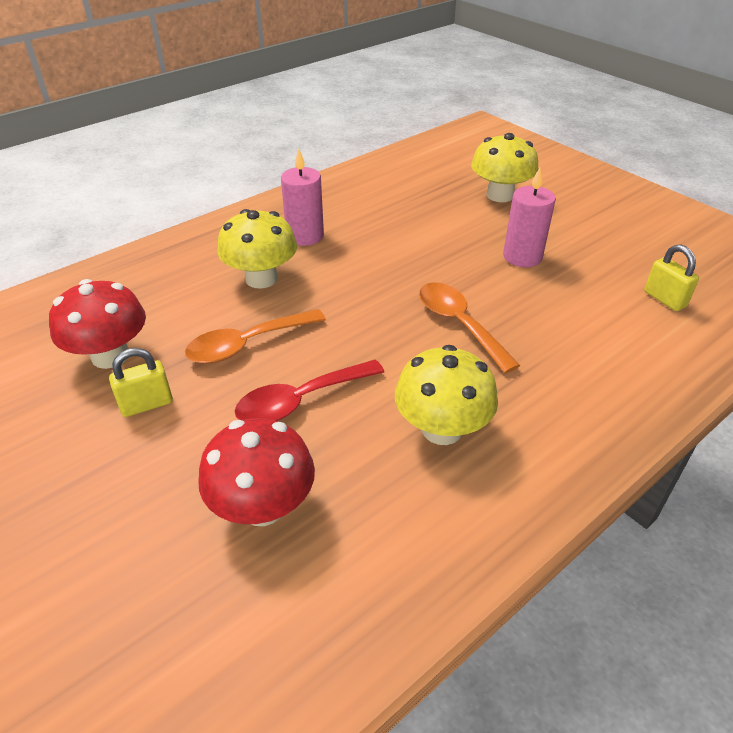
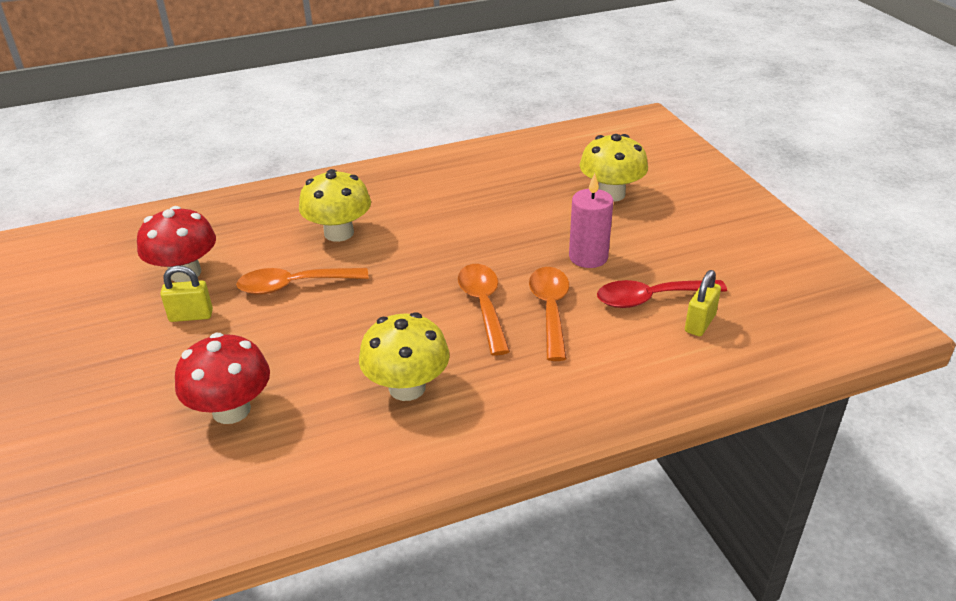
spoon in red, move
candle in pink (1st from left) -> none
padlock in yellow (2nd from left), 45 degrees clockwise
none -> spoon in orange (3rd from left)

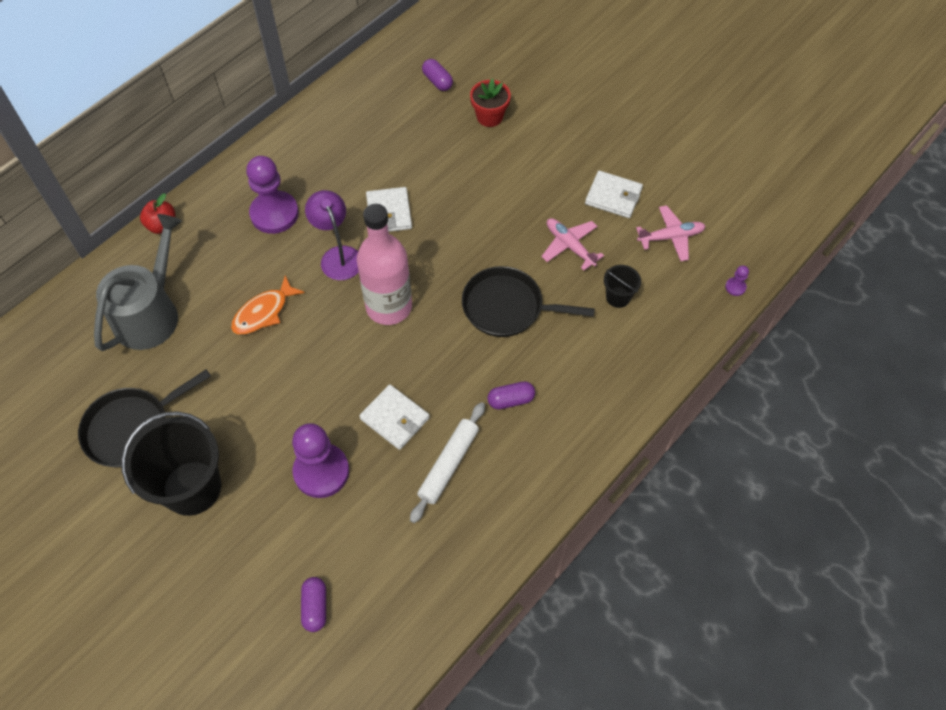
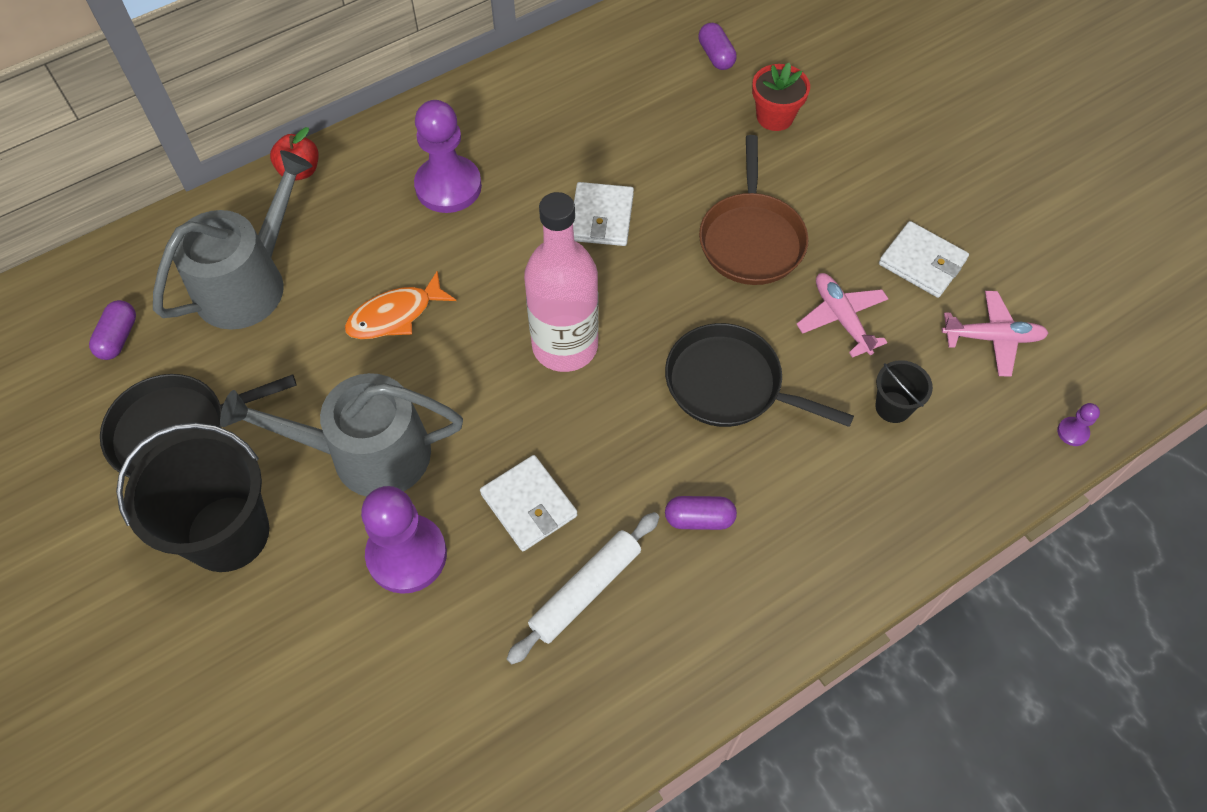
capsule in purple (1st from left), move
lamp in purple -> none
none -> watering can in grey (2nd from left)
none -> pan in brown

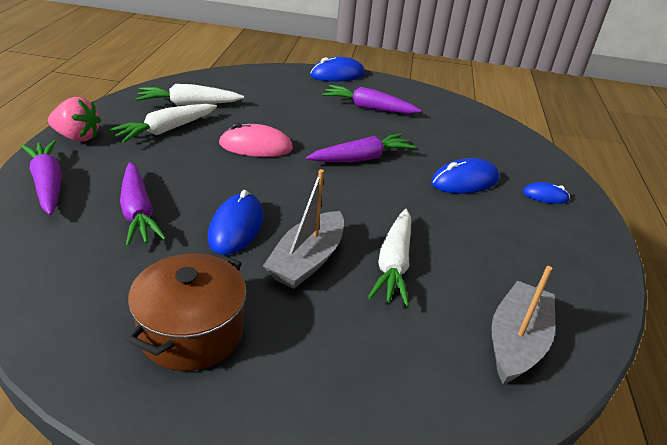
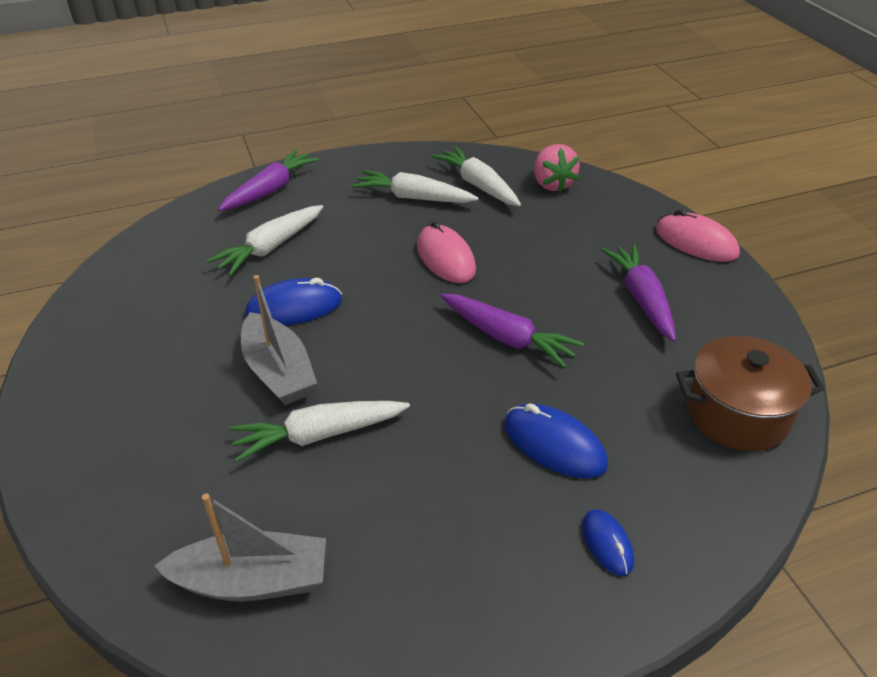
strawberry in pink, move
carrot in purple (2nd from left) -> carrot in white (1st from left)
pot in brown, move
boat in grey (1st from left in the first image) -> boat in grey (2nd from left), 120 degrees counterclockwise
mouse in blue (2nd from left) -> mouse in pink (2nd from left)

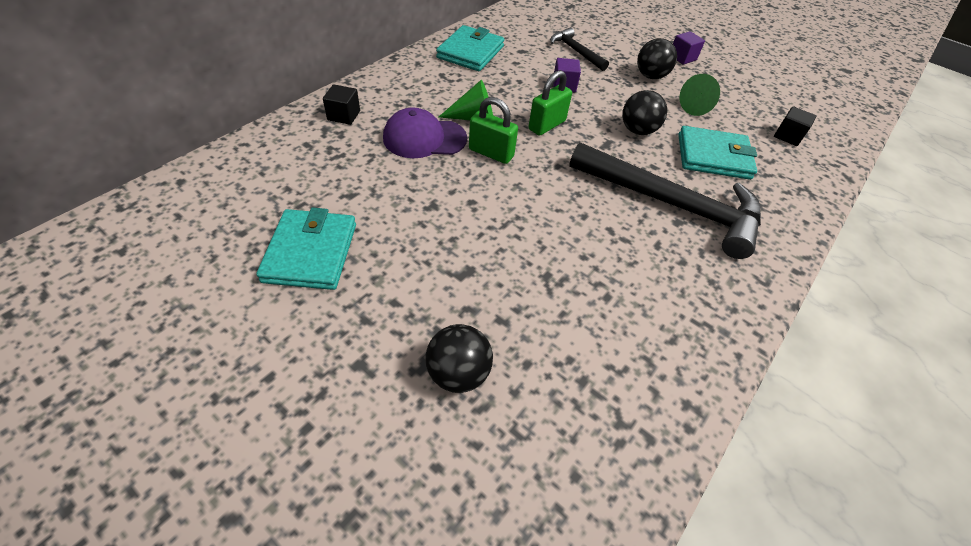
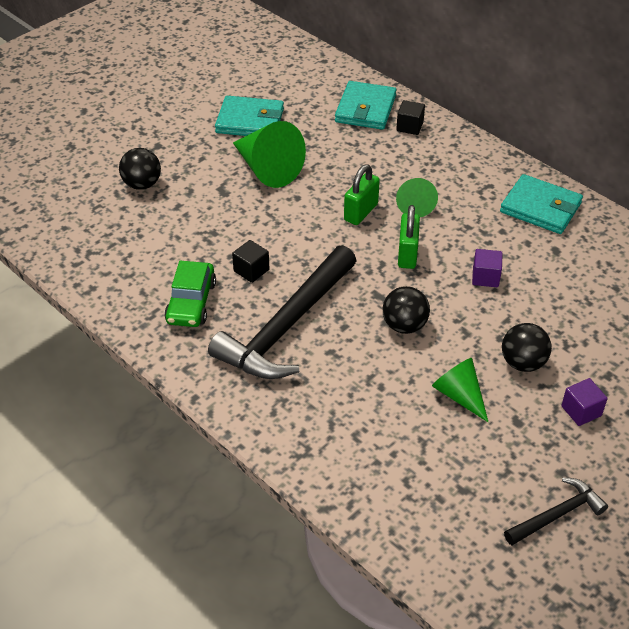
cap in purple -> none
padlock in green (2nd from left), 45 degrees clockwise
hammer in black (1st from left in the first image) -> hammer in black (2nd from left), move
wallet in turquoise (3rd from left in the first image) -> wallet in turquoise (2nd from left), move
cube in black (2nd from left in the first image) -> cube in black (1st from left), move
none -> car in green
none -> cone in green (1st from left)

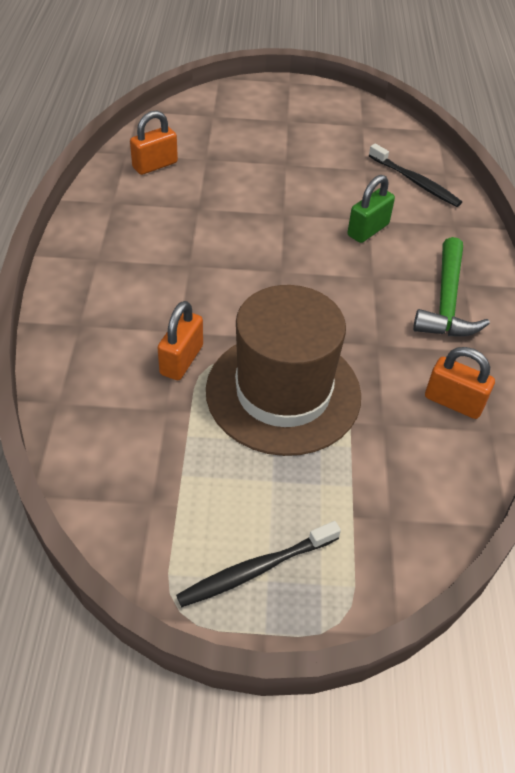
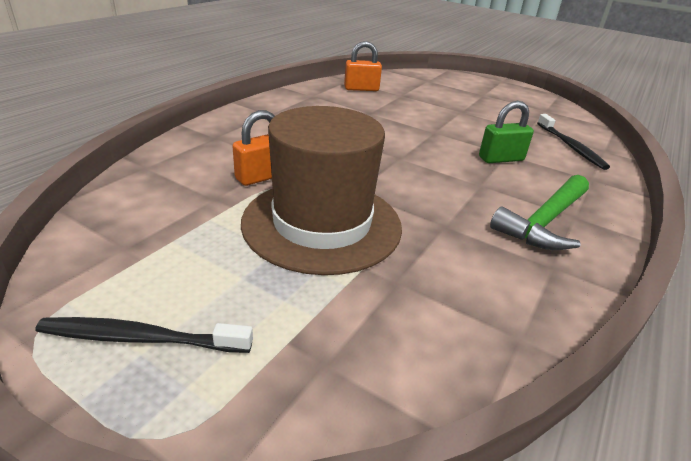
padlock in orange (3rd from left) -> none

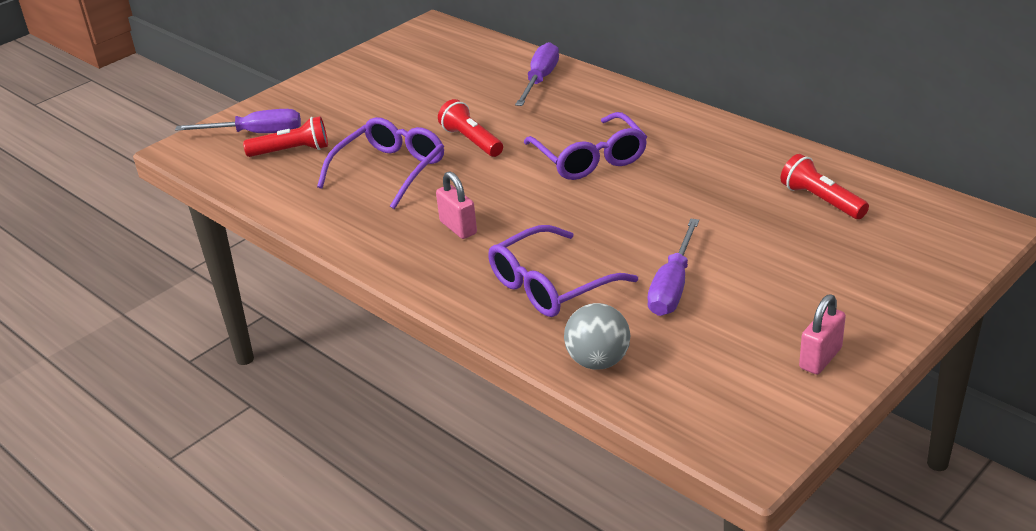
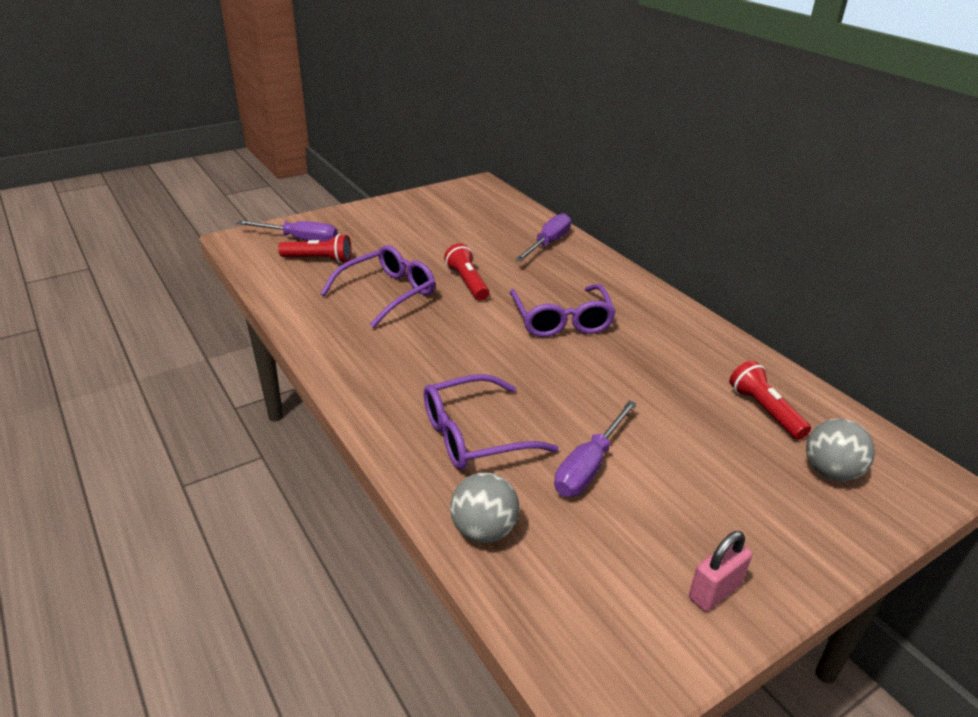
padlock in pink (1st from left) -> none
none -> ball in grey (2nd from left)

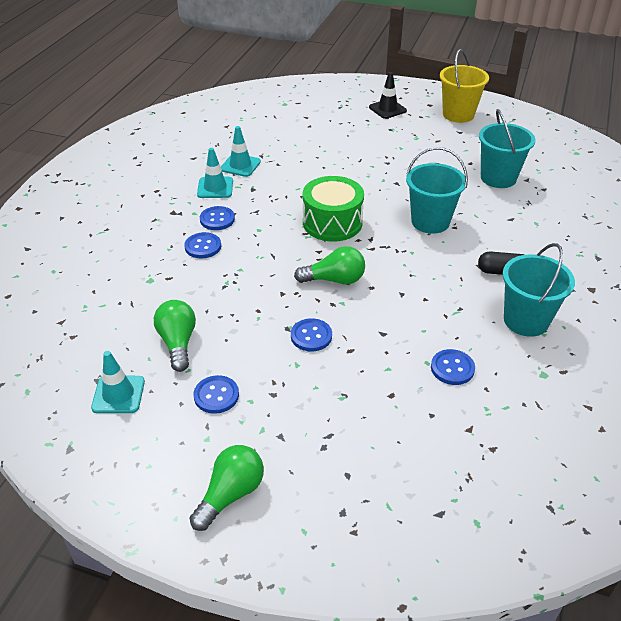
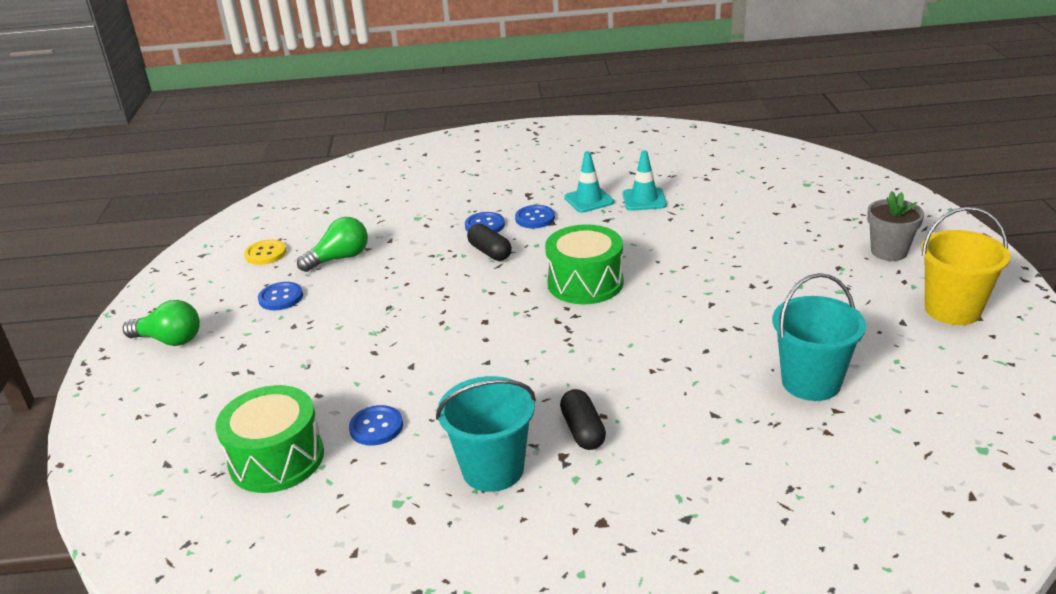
traffic cone in turquoise (1st from left) -> button in yellow
button in blue (4th from left) -> none
light bulb in green (3rd from left) -> none
traffic cone in black -> flower pot in grey
bucket in turquoise (1st from left) -> none
none -> drum in green (1st from left)
none -> capsule in black (1st from left)

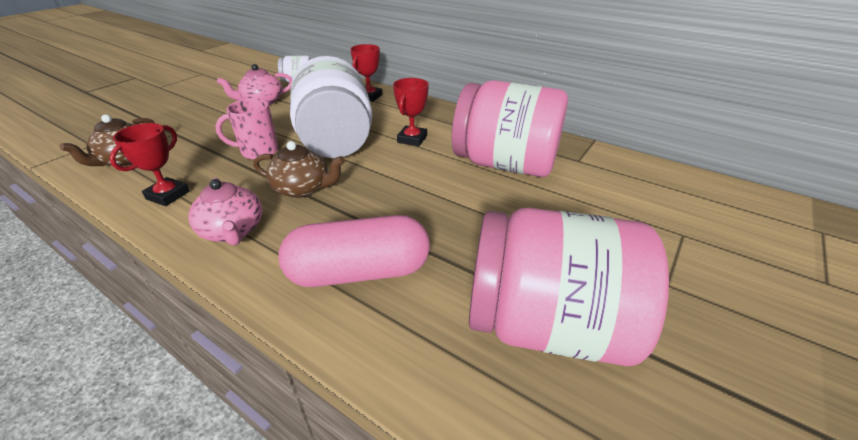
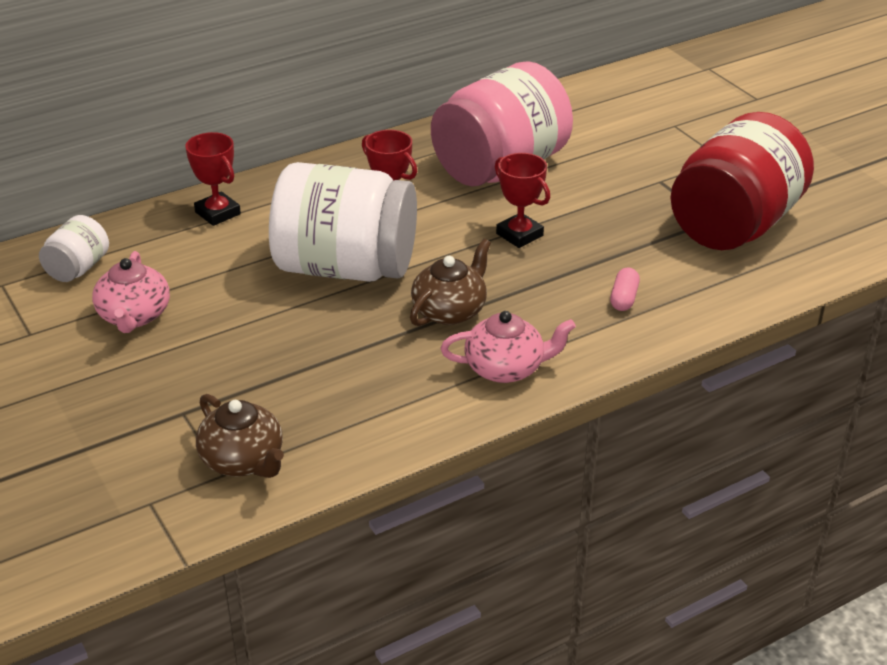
trophy in red (1st from left in the first image) -> trophy in red (3rd from left), move
mug in pink -> none
capsule in pink, x0.40
jar in pink (2nd from left) -> jar in red

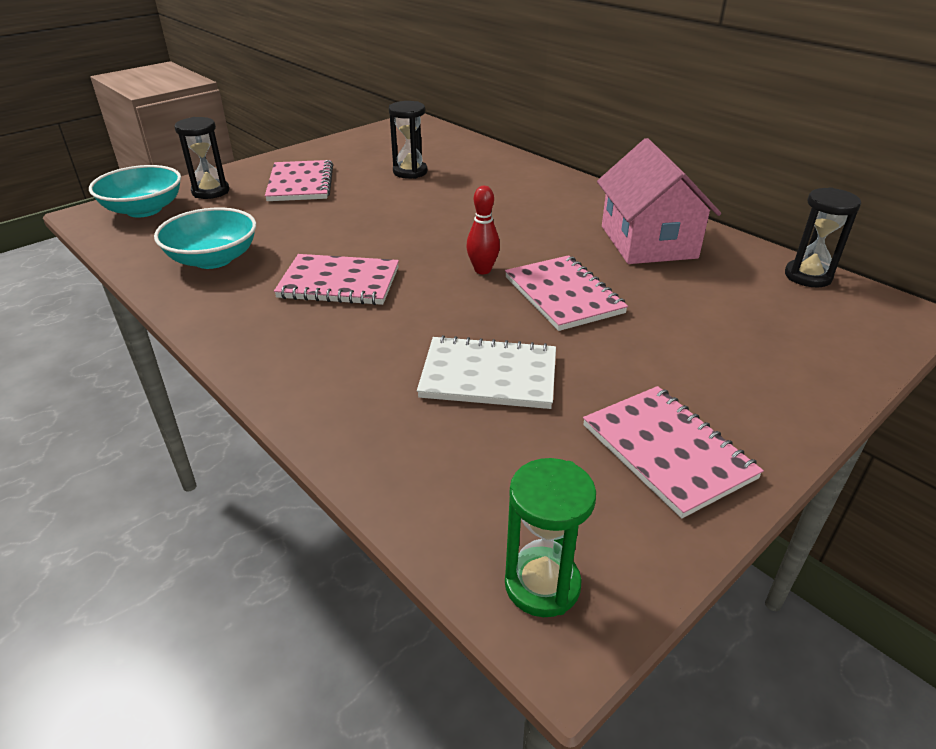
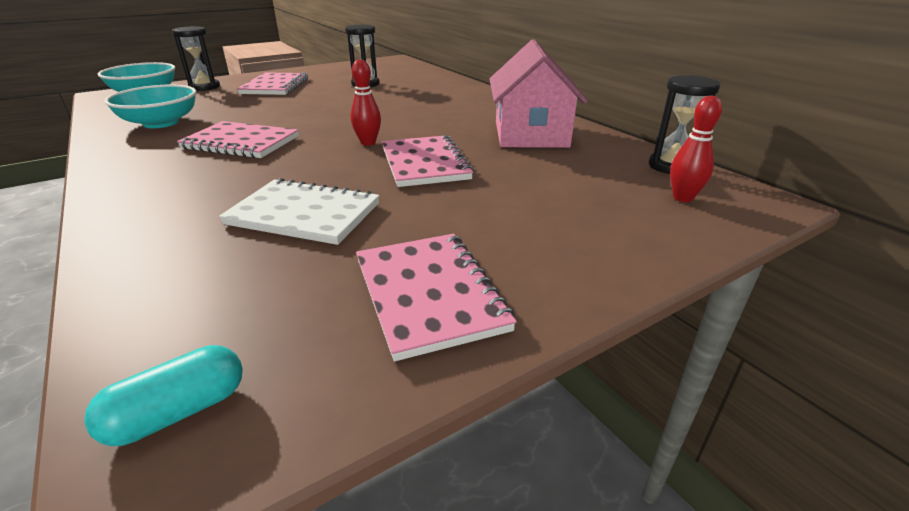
hourglass in green -> capsule in turquoise
none -> bowling pin in red (2nd from left)

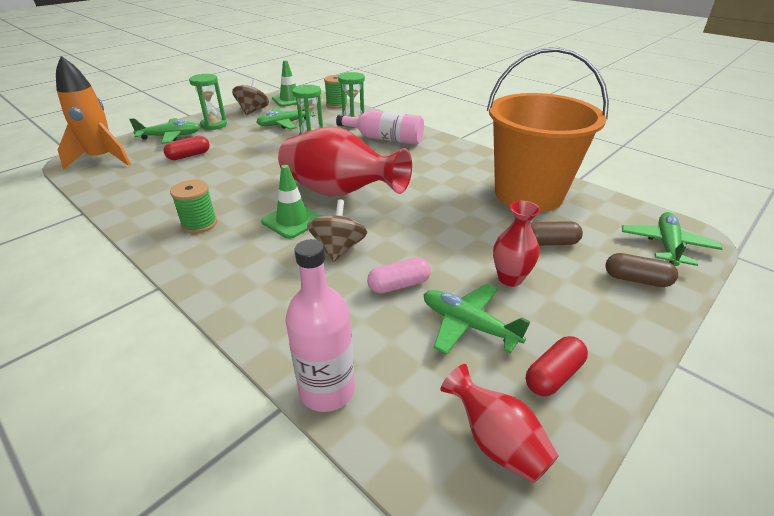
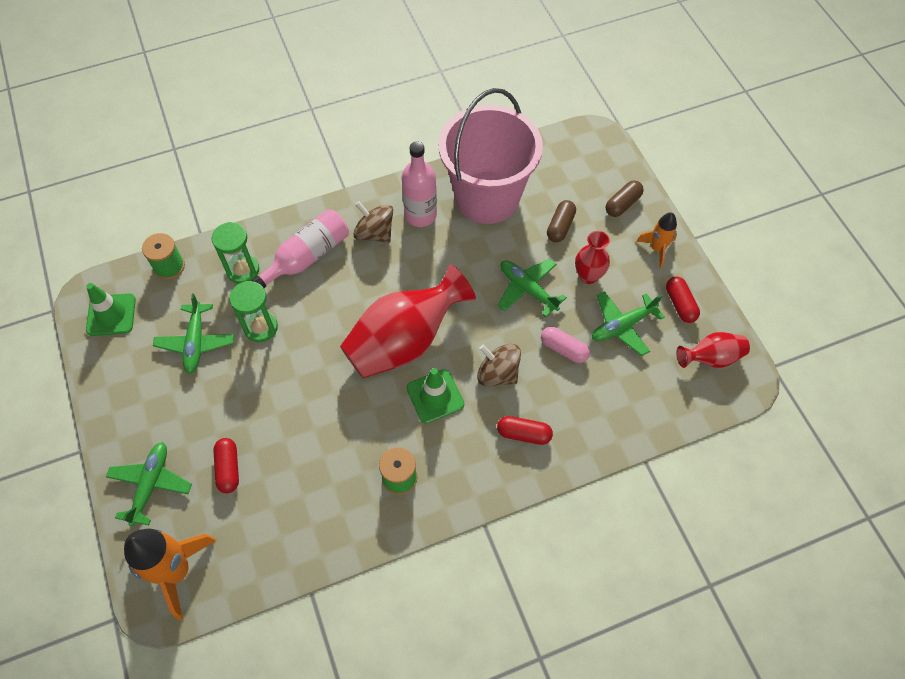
hourglass in green (1st from left) -> none
spinning top in brown (1st from left), move
bottle in pink (1st from left in the first image) -> bottle in pink (2nd from left), move
capsule in pink, 60 degrees counterclockwise
bucket in orange -> bucket in pink
plane in green (4th from left in the first image) -> plane in green (3rd from left), move
none -> capsule in red (2nd from left)
none -> rocket in orange (2nd from left)

